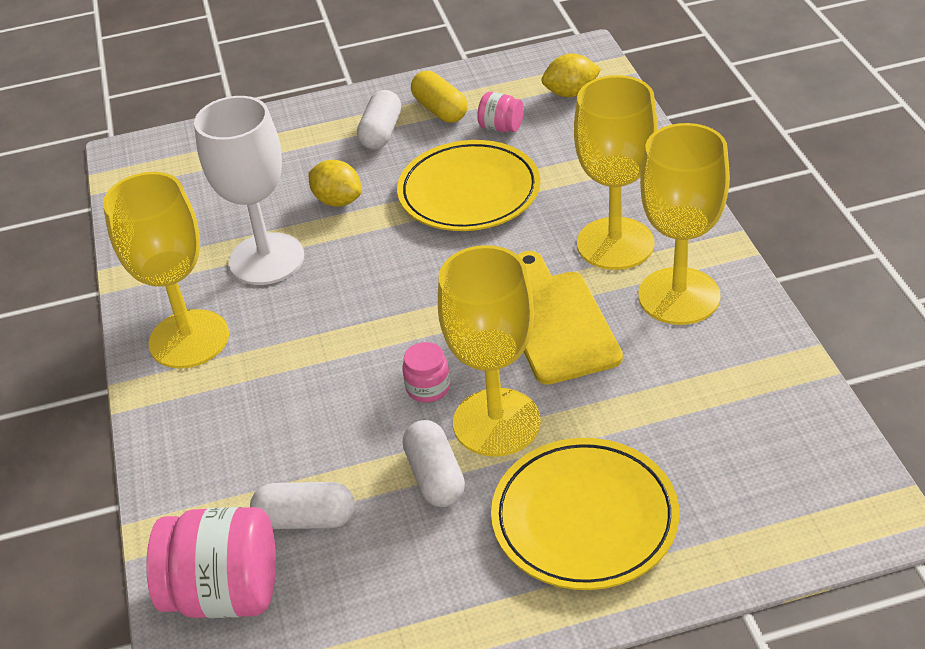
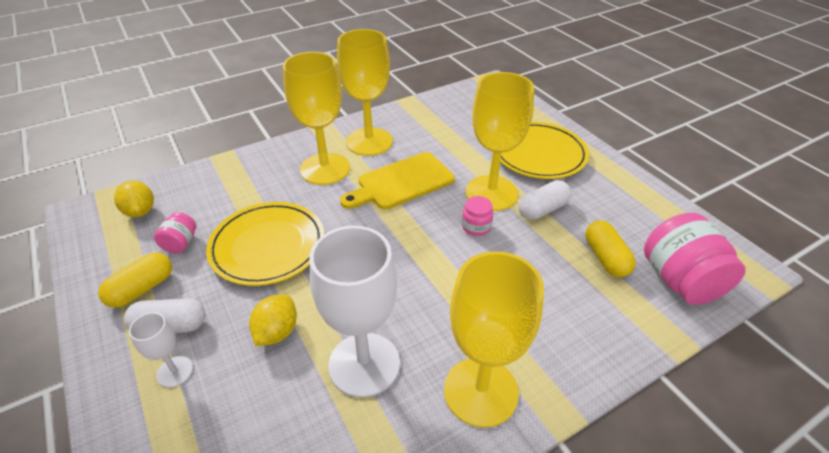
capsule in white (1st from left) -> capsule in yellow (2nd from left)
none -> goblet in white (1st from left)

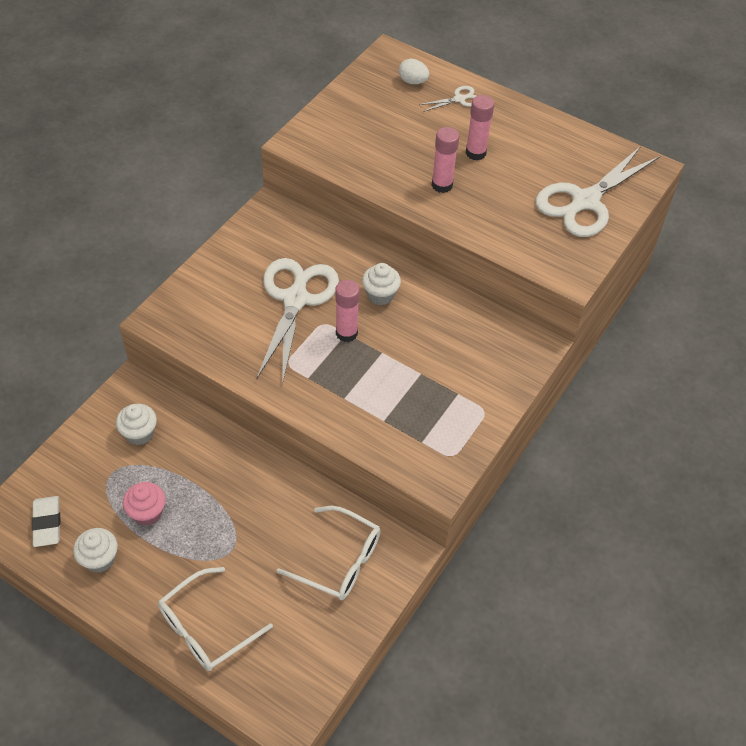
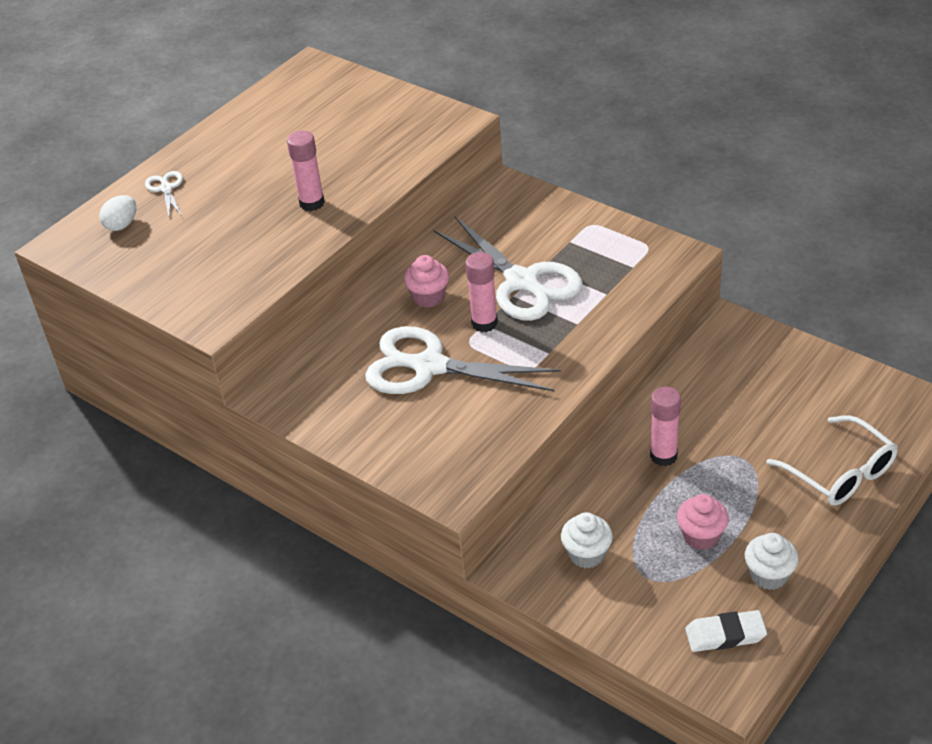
glasses in white (2nd from left) -> none
cupcake in white (3rd from left) -> cupcake in pink (1st from left)
glue stick in pink (3rd from left), move
scissors in white (3rd from left), move

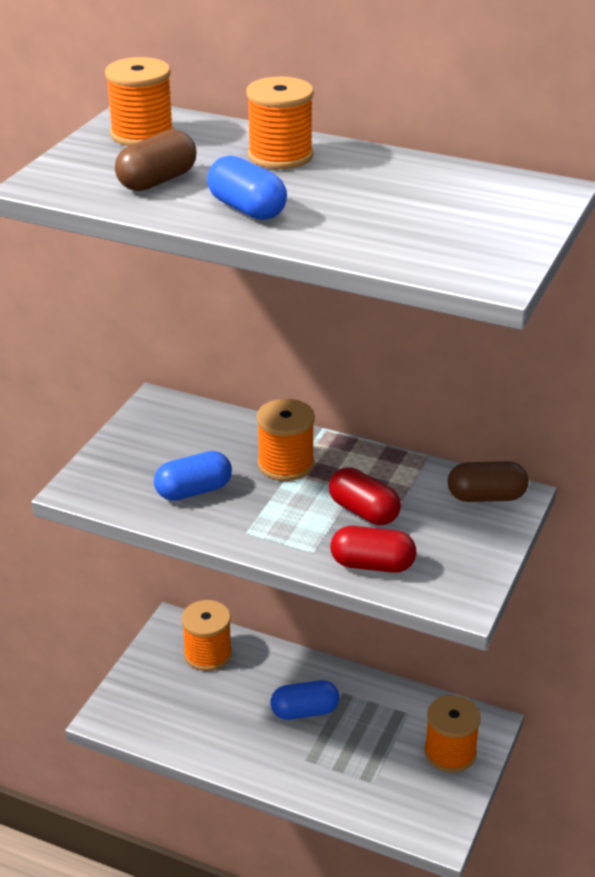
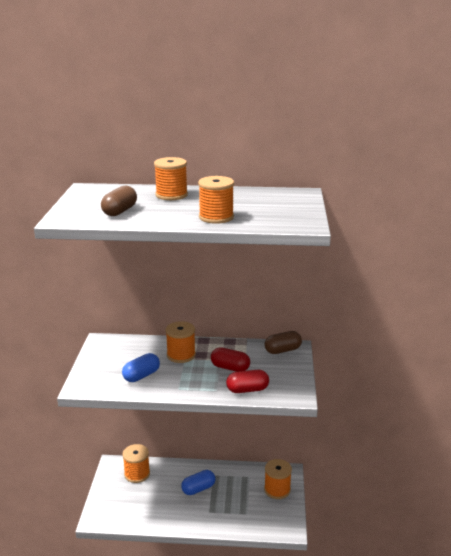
spool in orange (1st from left in the first image) -> spool in orange (4th from left), move
capsule in blue (2nd from left) -> none

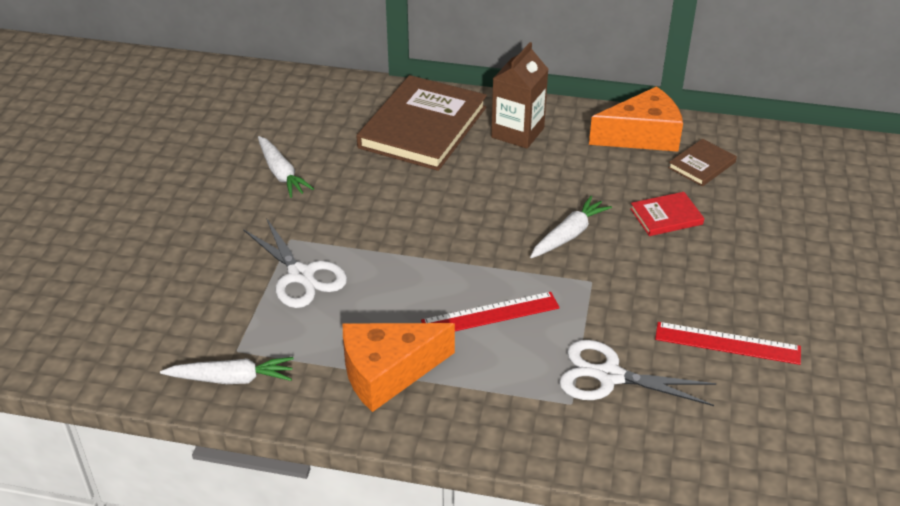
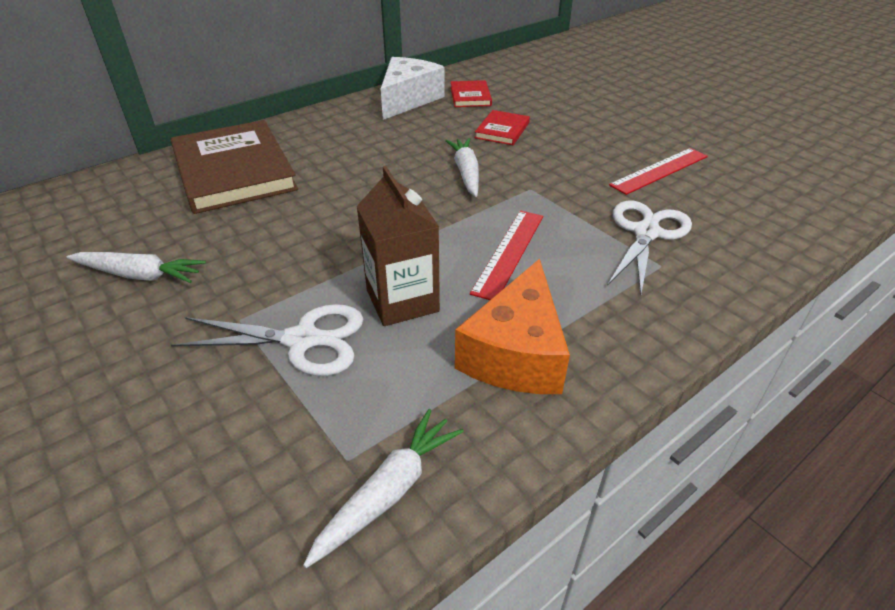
carton in brown, move
scissors in white (2nd from left), 150 degrees clockwise
cheese in orange (2nd from left) -> cheese in white
book in brown (2nd from left) -> book in red (1st from left)

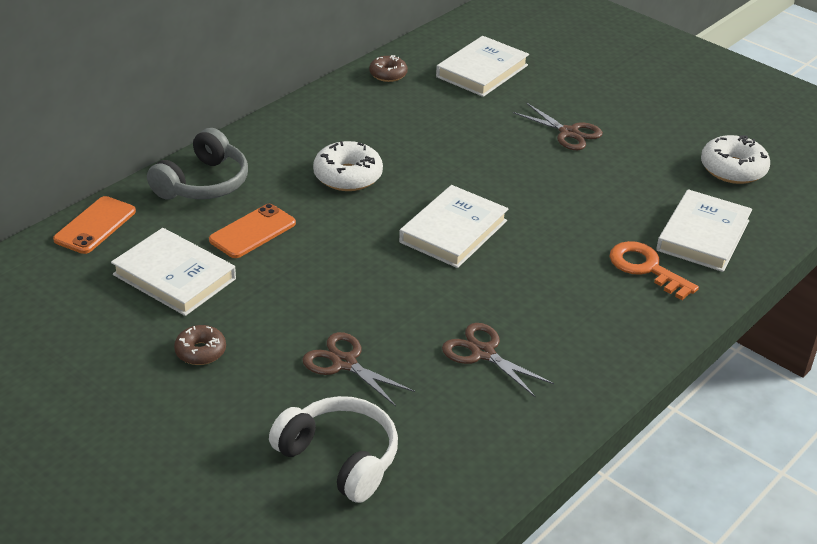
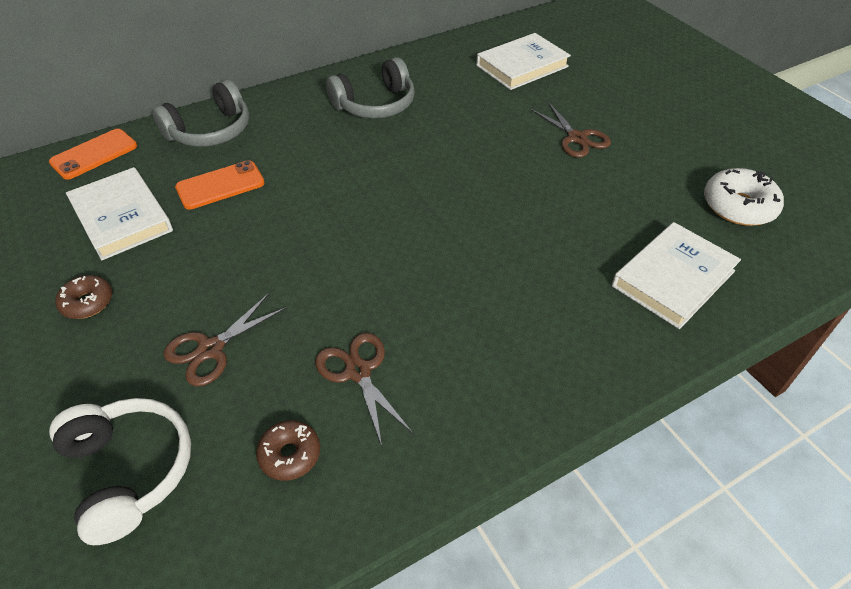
scissors in brown (1st from left), 105 degrees counterclockwise
donut in white (1st from left) -> none
donut in brown (2nd from left), move
book in white (2nd from left) -> none
key in orange -> none
none -> headphones in grey (2nd from left)

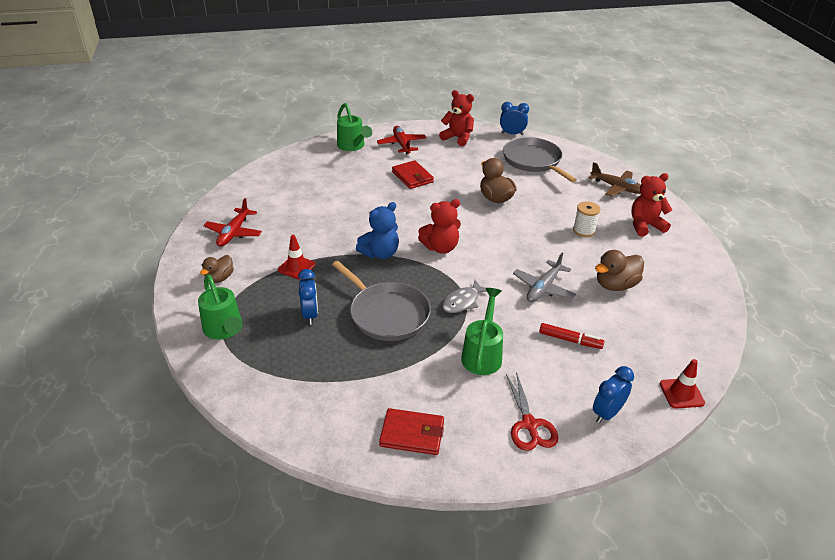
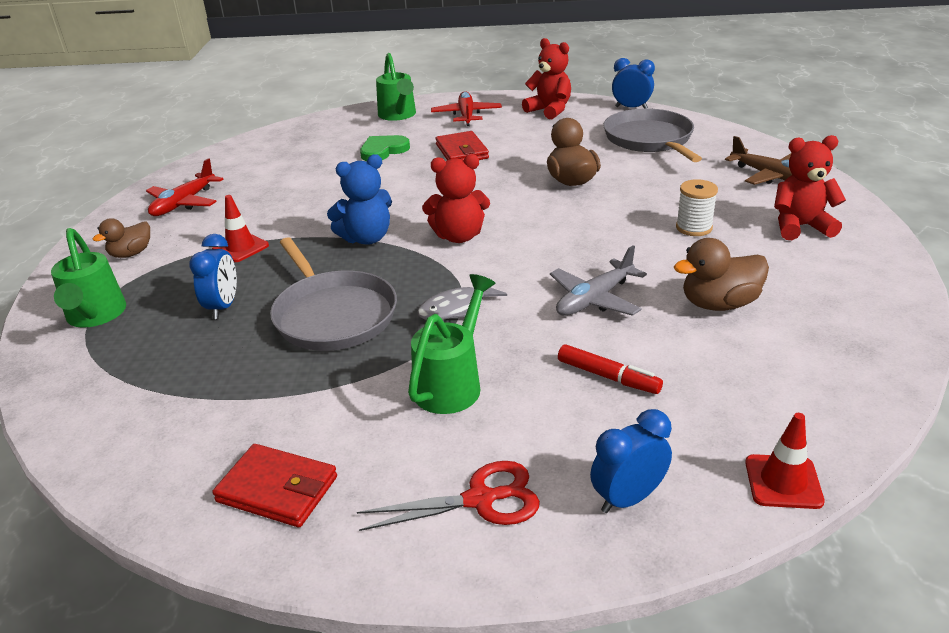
scissors in red, 105 degrees counterclockwise
none -> heart in green

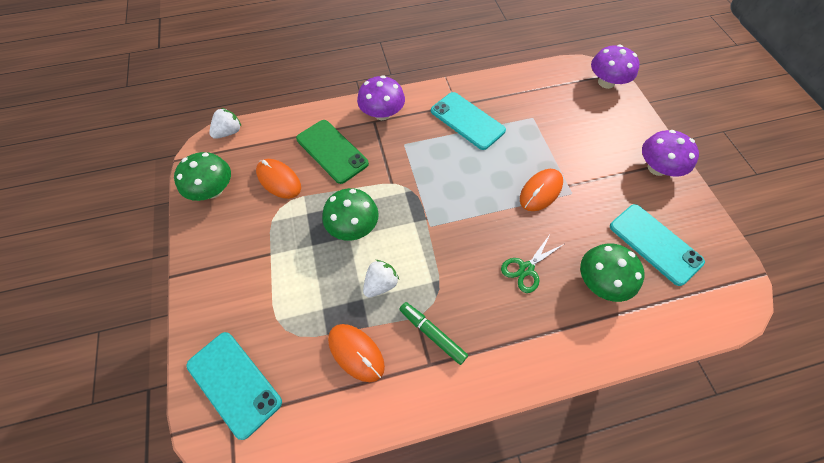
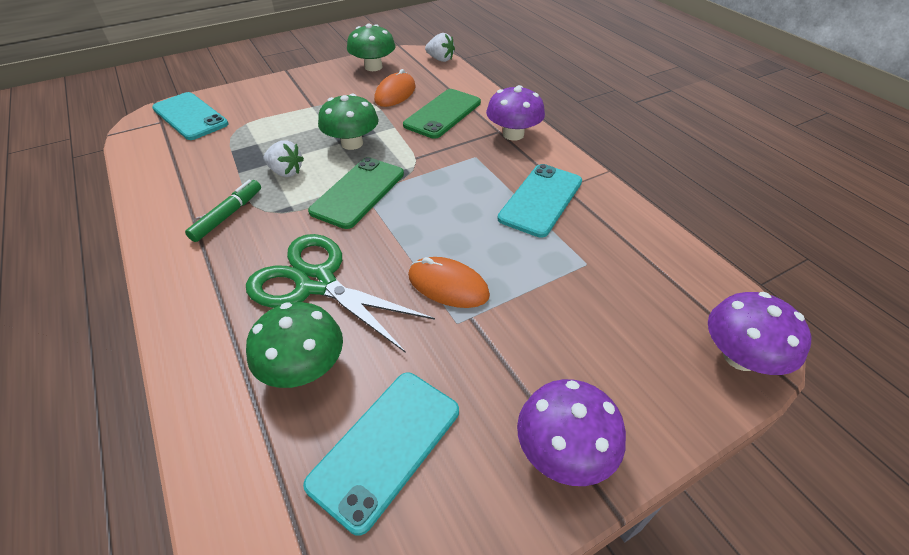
phone in turquoise (1st from left), 75 degrees counterclockwise
mouse in orange (2nd from left) -> none
scissors in green, x1.89
none -> phone in green (1st from left)

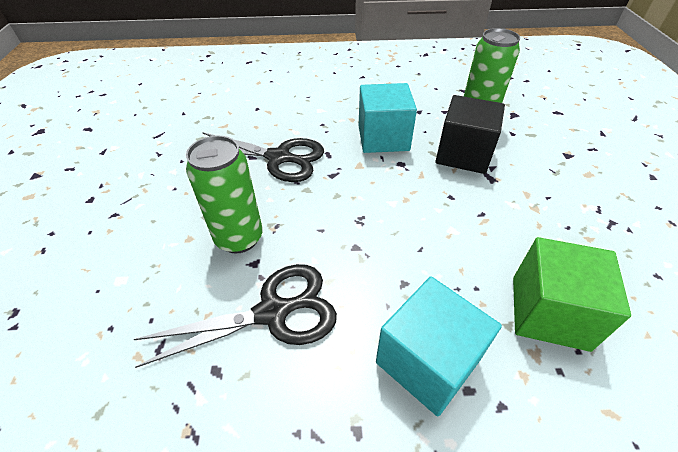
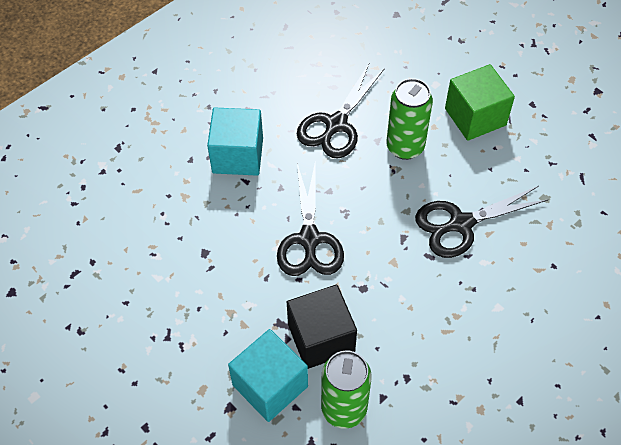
cube in turquoise (1st from left in the first image) -> cube in turquoise (2nd from left), move
cube in green, move
none -> scissors in black (1st from left)

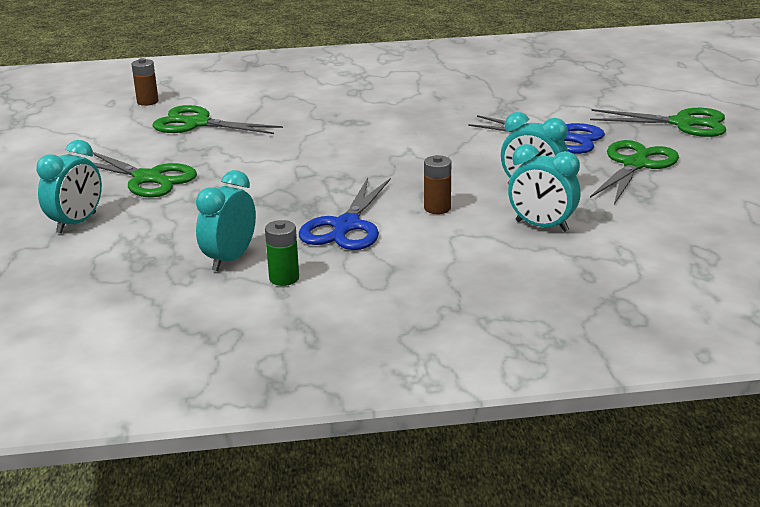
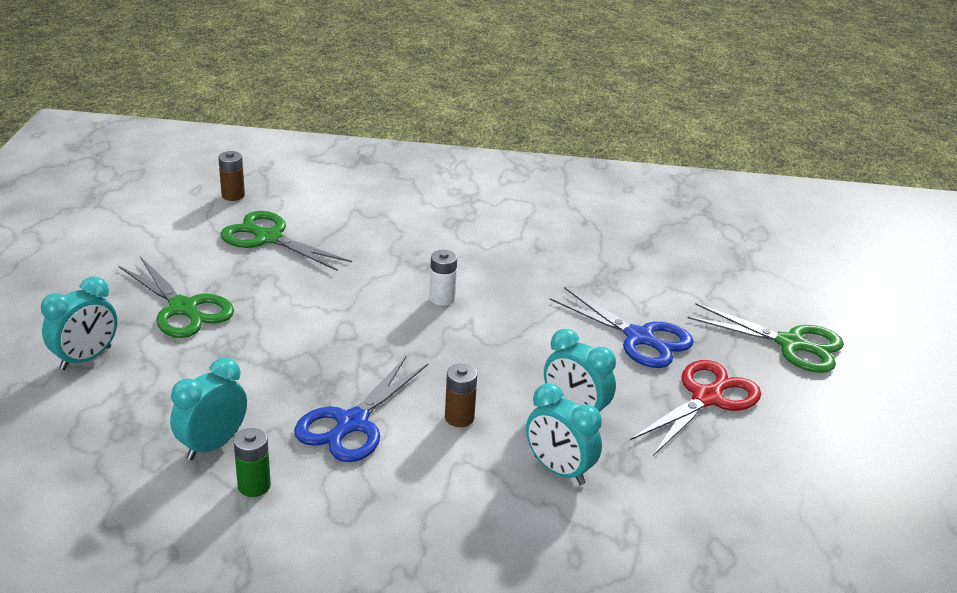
scissors in green (3rd from left) -> scissors in red
none -> battery in white

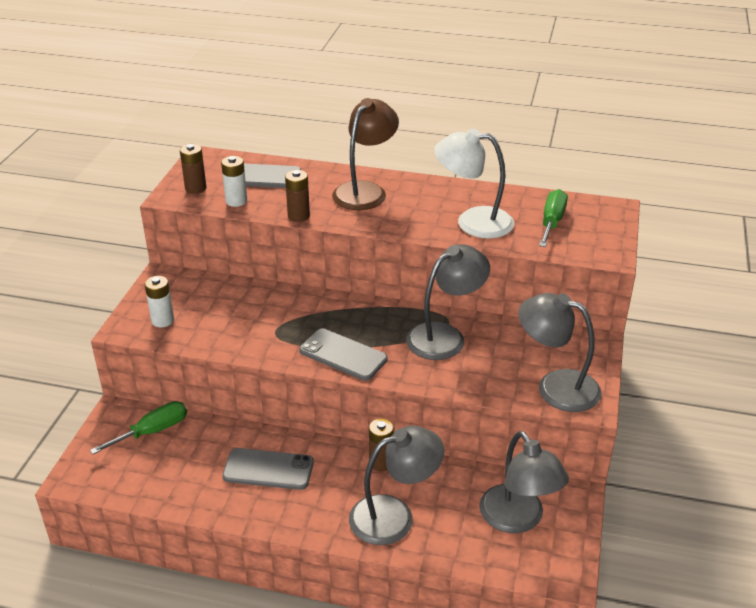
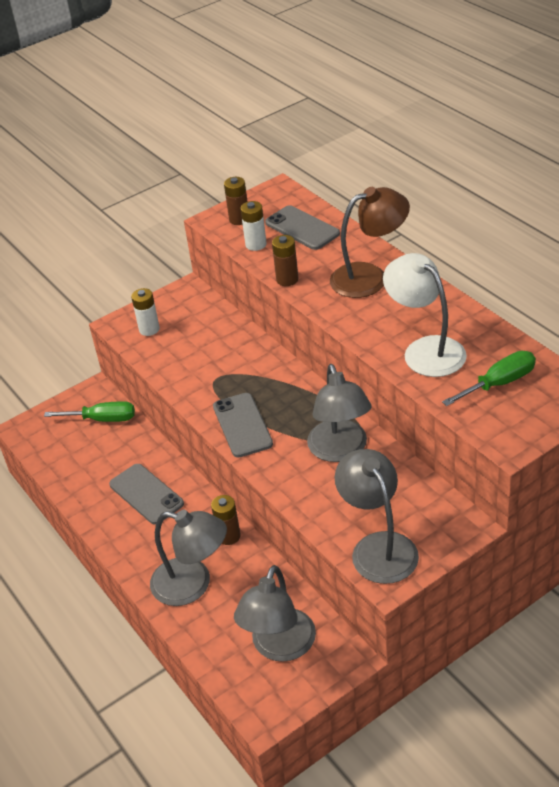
lamp in grey (2nd from left in the first image) -> lamp in grey (3rd from left), 75 degrees clockwise

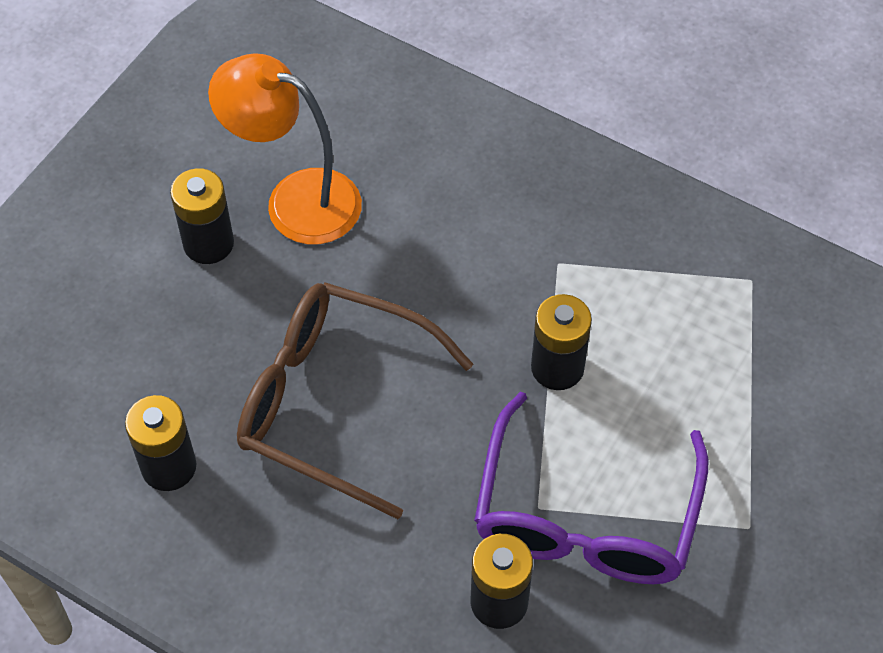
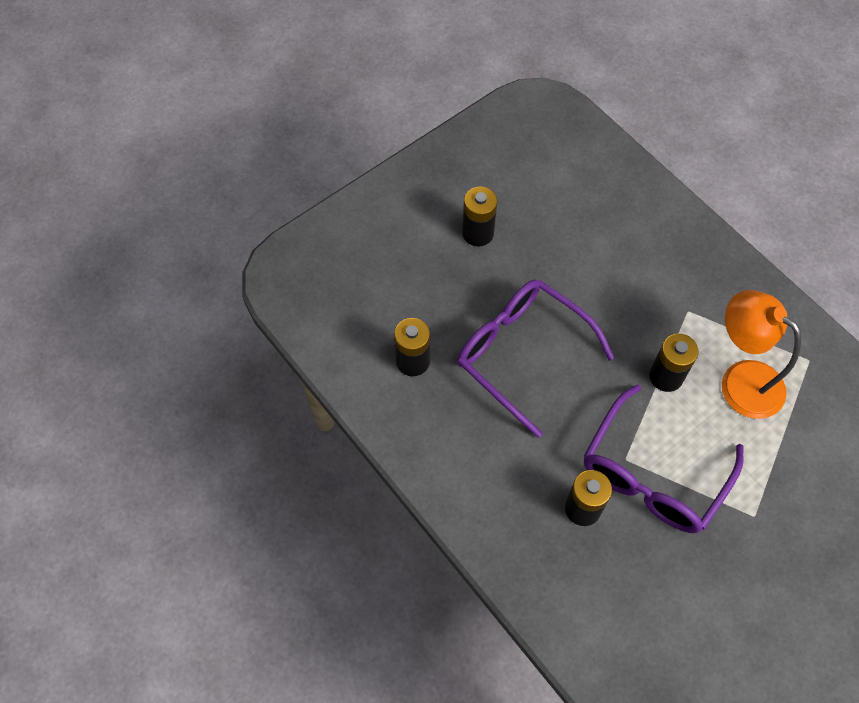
lamp in orange, move
glasses in brown -> glasses in purple (1st from left)

